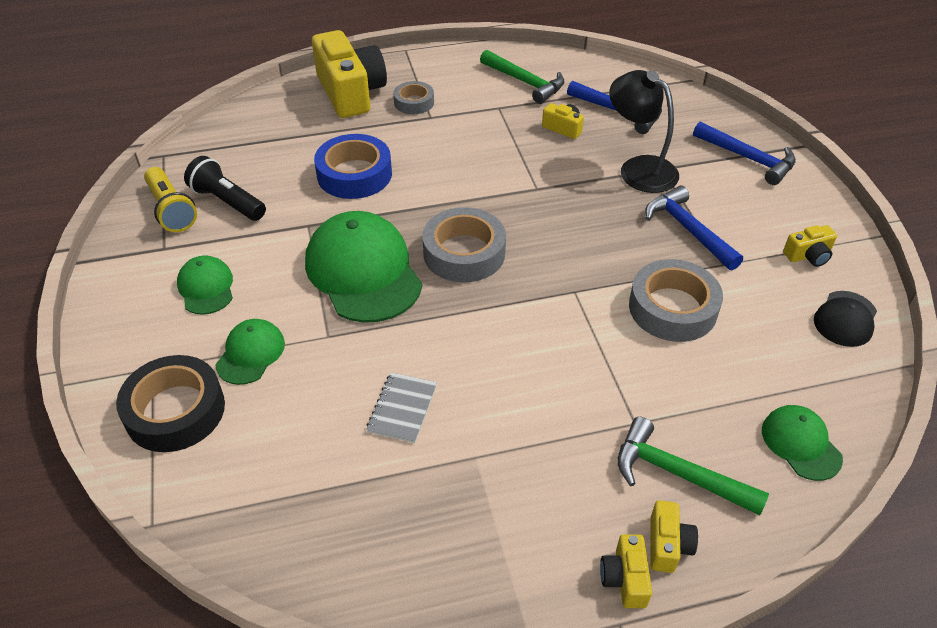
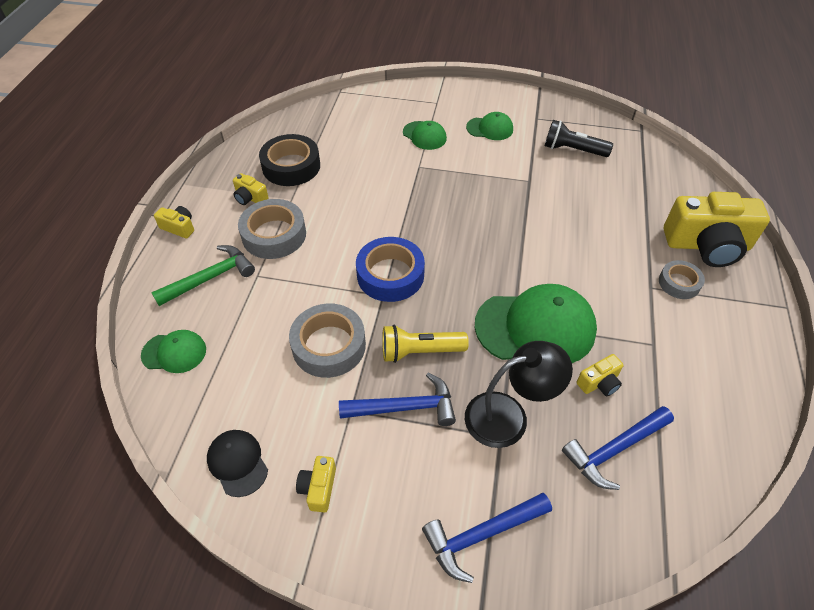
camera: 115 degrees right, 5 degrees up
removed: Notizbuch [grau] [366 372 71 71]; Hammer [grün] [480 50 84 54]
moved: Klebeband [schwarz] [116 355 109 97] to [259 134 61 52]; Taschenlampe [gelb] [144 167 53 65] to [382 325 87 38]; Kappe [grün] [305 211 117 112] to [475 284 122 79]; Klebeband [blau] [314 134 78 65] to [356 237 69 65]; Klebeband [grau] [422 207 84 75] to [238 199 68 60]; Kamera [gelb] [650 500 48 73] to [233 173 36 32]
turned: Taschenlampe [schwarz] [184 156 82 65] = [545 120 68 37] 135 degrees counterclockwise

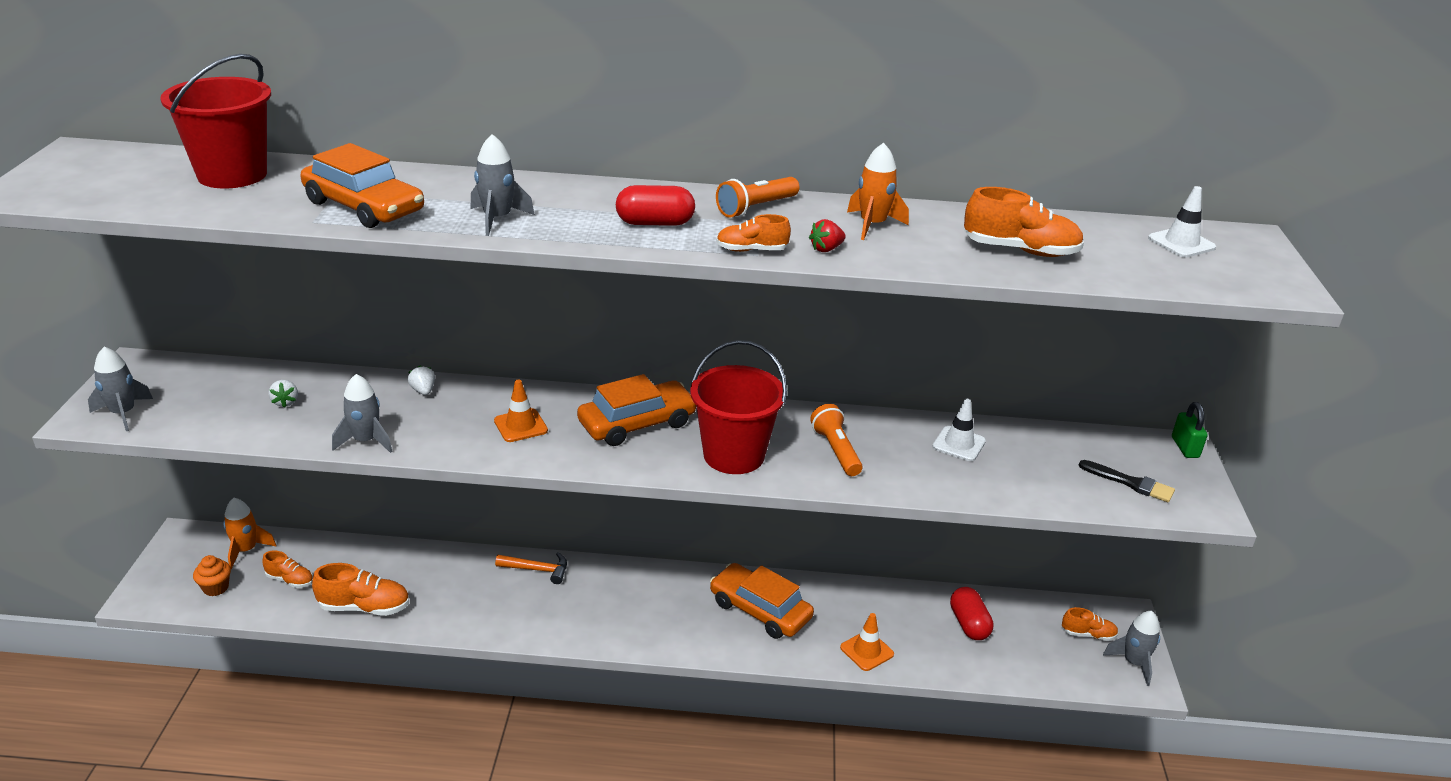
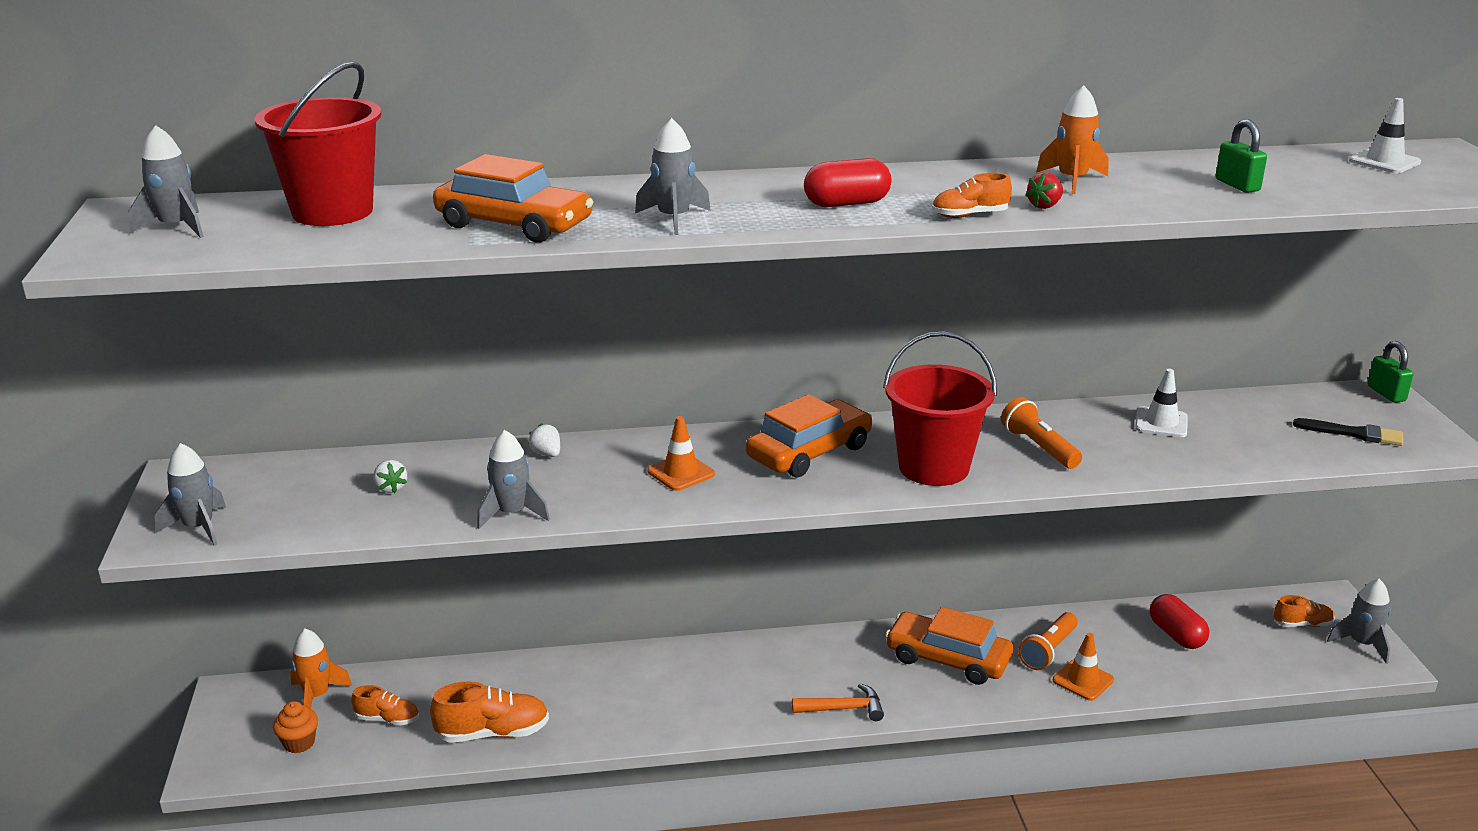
camera: 10 degrees left, 5 degrees down
added: Rakete [grau] [128 125 76 113]
moved: Hammer [orange] [495 552 72 32] to [792 683 92 38]; Taschenlampe [orange] [716 177 84 40] to [1018 612 60 58]
replaced: Schuh [orange] [964 187 120 70] to Vorhängeschloss [grün] [1216 119 51 74]

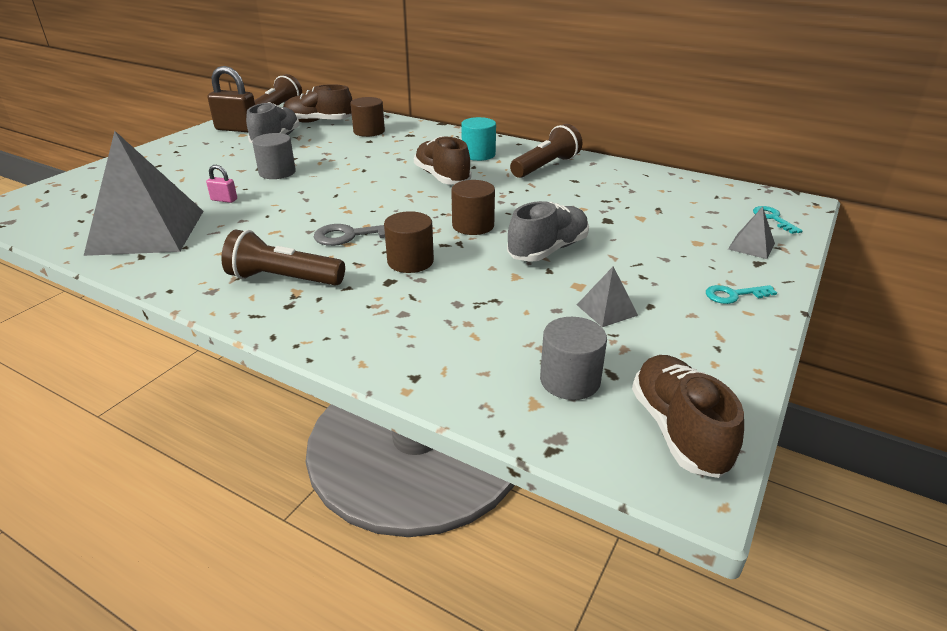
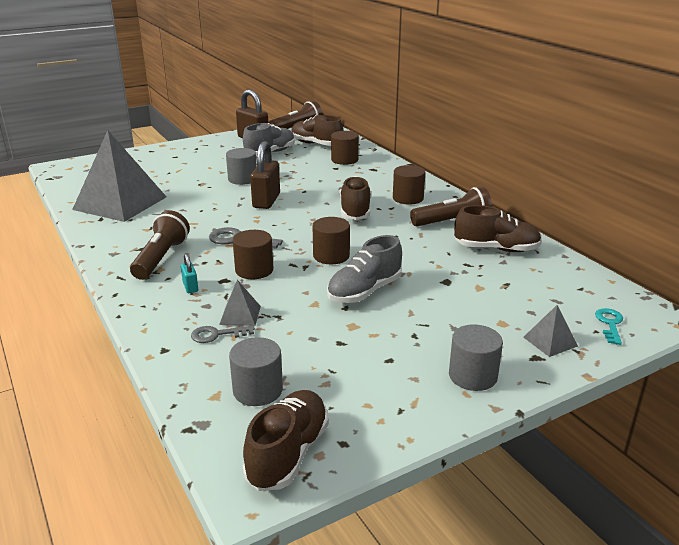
camera: 30 degrees right, 5 degrees down
removed: Vorhängeschloss [rosa] [206 165 31 38]
added: Vorhängeschloss [türkis] [181 253 17 40]; Schlüssel [grau] [191 325 64 18]; Vorhängeschloss [braun] [250 141 30 68]; Schuh [braun] [454 205 88 47]
moved: Pyramide [grau] [577 266 61 61] to [219 280 42 46]
replaced: Schlüssel [türkis] [706 285 71 19] to Vollzylinder [grau] [449 324 54 67]
recoloured: Vollzylinder [türkis] [461 117 35 44] to Vollzylinder [braun] [393 165 32 39]
turned: Taschenlampe [braun] [221 230 124 56] = [130 210 60 70] 60 degrees clockwise; Schuh [grau] [507 201 82 61] = [327 235 75 68] 150 degrees clockwise

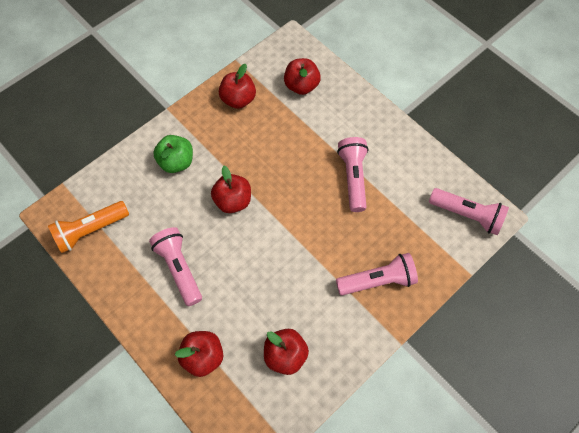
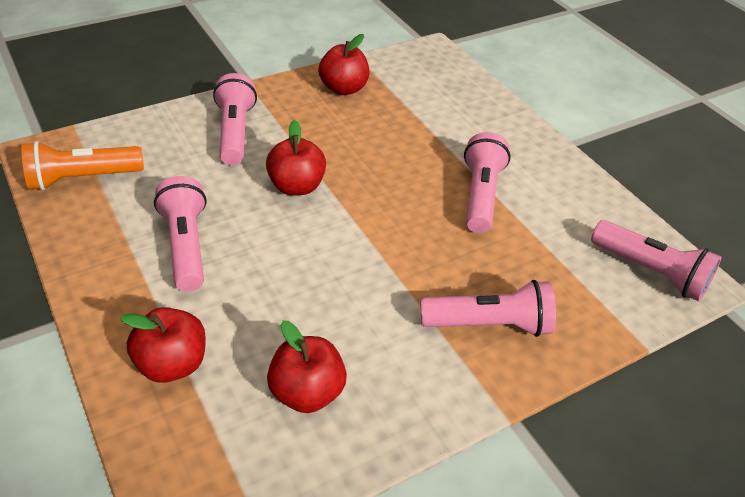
camera: 10 degrees right, 20 degrees down
removed: Apfel [rot] [284 58 37 37]
replaced: Apfel [grün] [153 135 40 38] to Taschenlampe [rosa] [213 73 44 92]

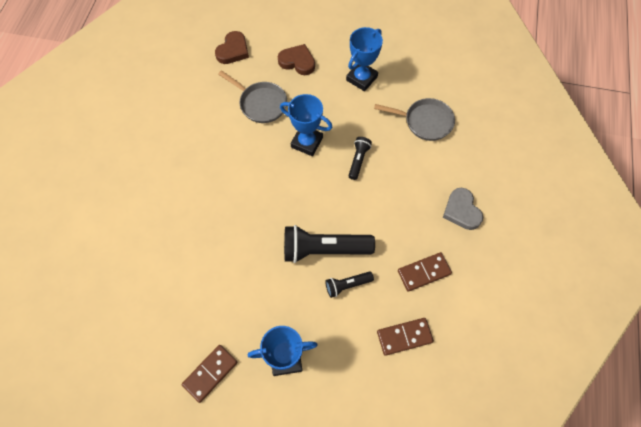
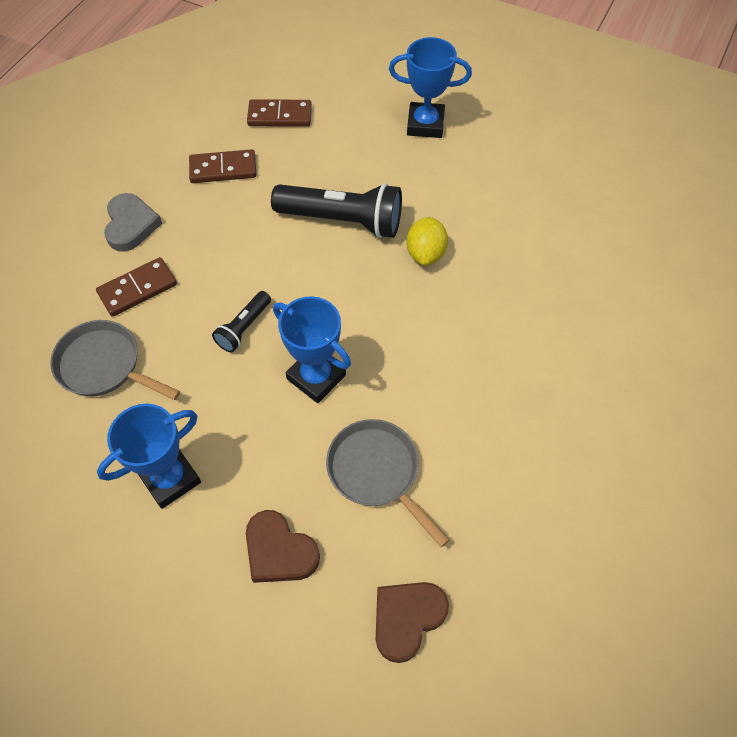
camera: 165 degrees left, 5 degrees down
removed: Taschenlampe [schwarz] [325 271 49 27]
added: Zitrone [gelb] [406 217 42 49]
moved: Dominostein [braun] [182 345 56 58] to [96 257 81 60]

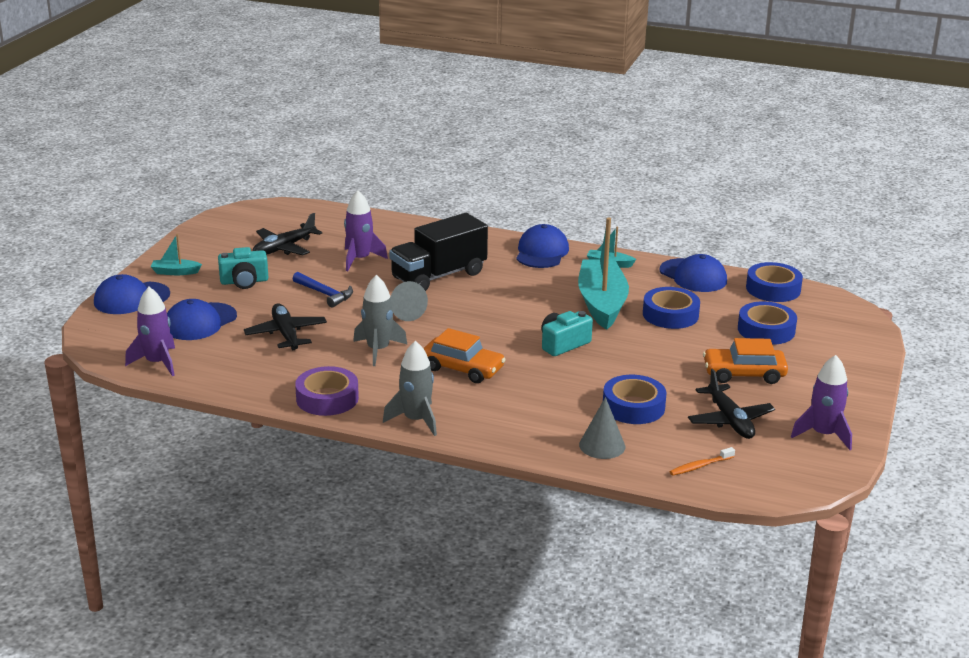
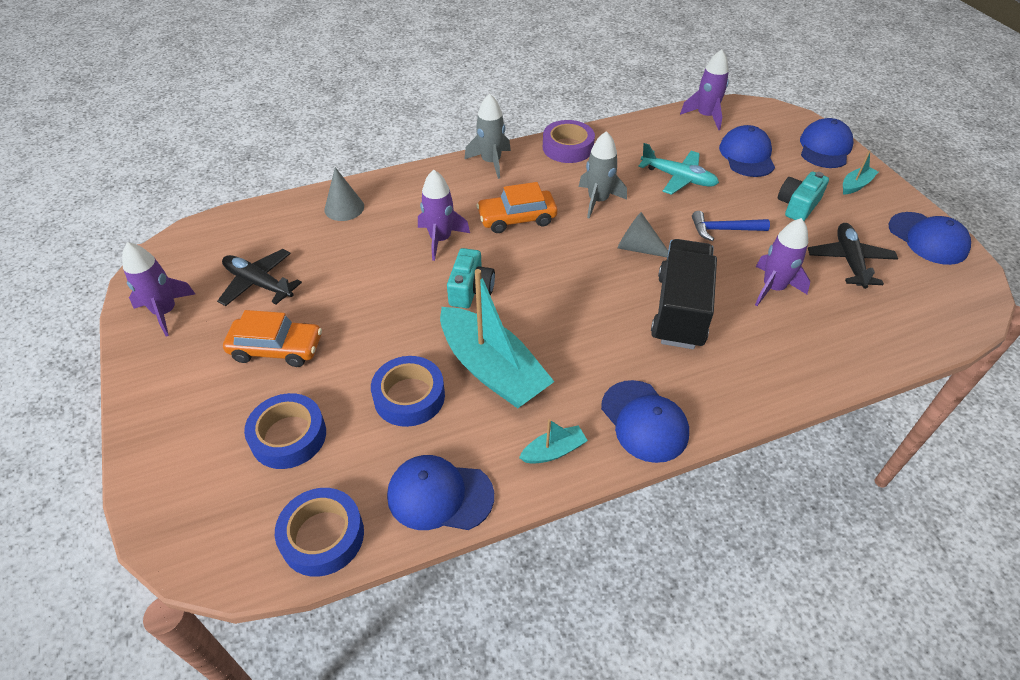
camera: 140 degrees right, 20 degrees up
removed: Klebeband [blau] [603 375 64 49]; Zahnbürste [orange] [670 447 65 29]
added: Rakete [lila] [418 170 52 91]; Kappe [blau] [889 212 82 53]
recoloured: Flugzeug [schwarz] [244 303 83 48] to Flugzeug [türkis] [638 143 81 52]
turned: Auto [orange] [703 338 85 46] = [223 310 99 57] 45 degrees clockwise

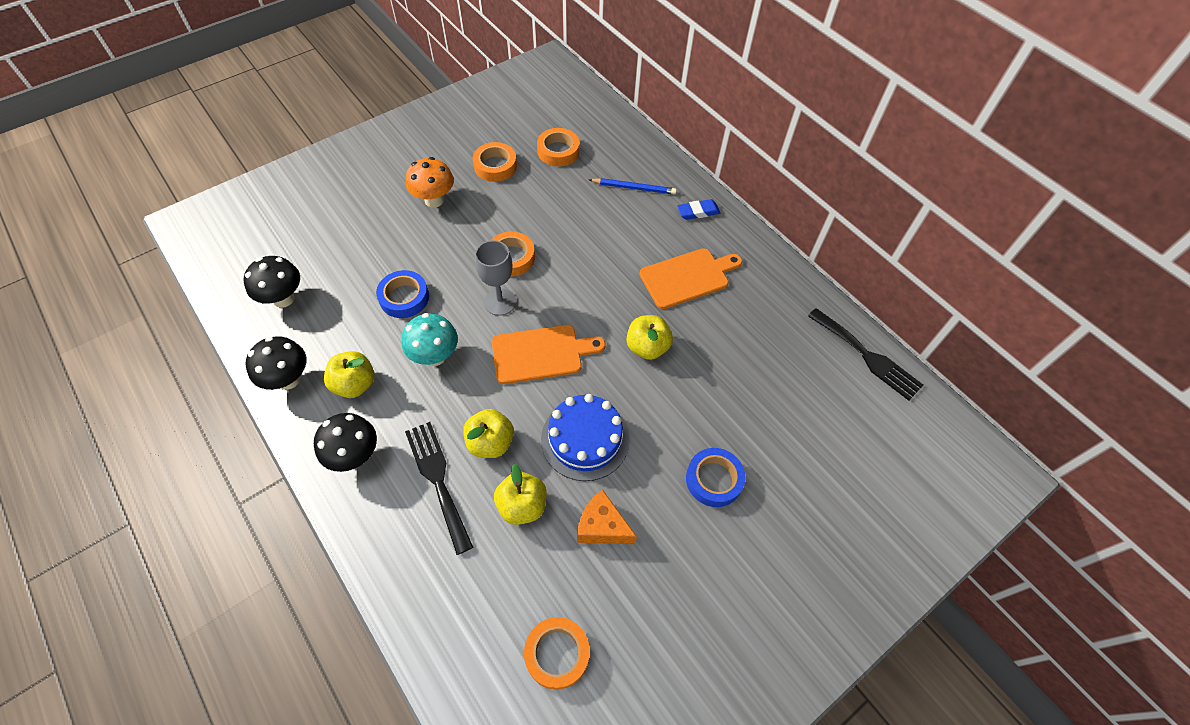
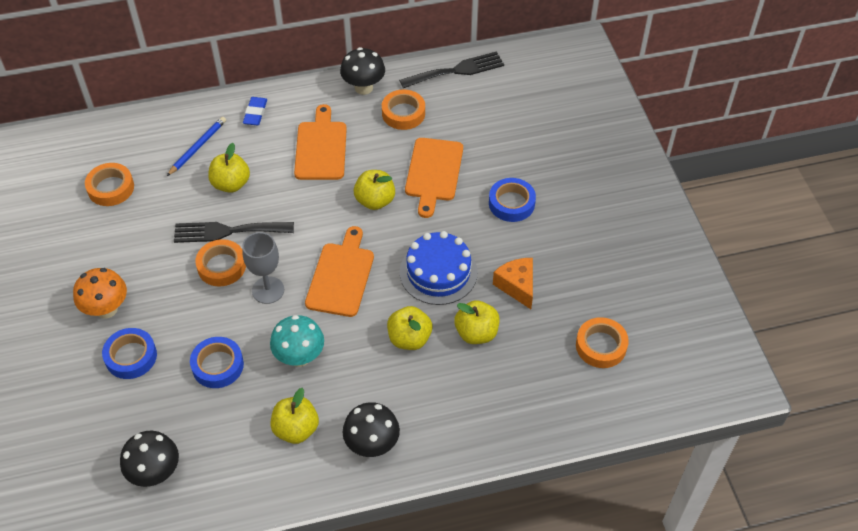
camera: 65 degrees left, 5 degrees down
added: Klebeband [blau] [102 328 55 51]; Apfel [gelb] [208 143 42 50]; Schneidebrett [orange] [405 138 58 80]
moved: Pilz [schwarz] [245 336 61 54] to [340 47 45 48]; Gabel [schwarz] [405 422 68 133] to [174 222 120 21]; Klebeband [orange] [473 142 44 40] to [382 90 43 40]
turned: Käse [orange] [577 489 60 55] = [493 258 40 51] 105 degrees clockwise

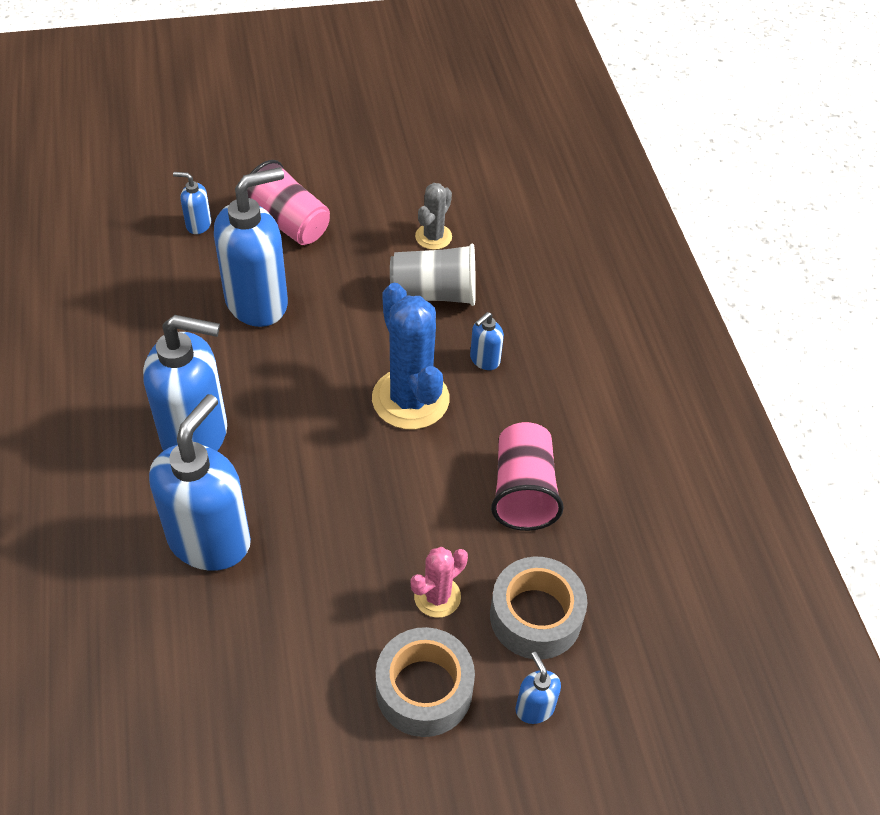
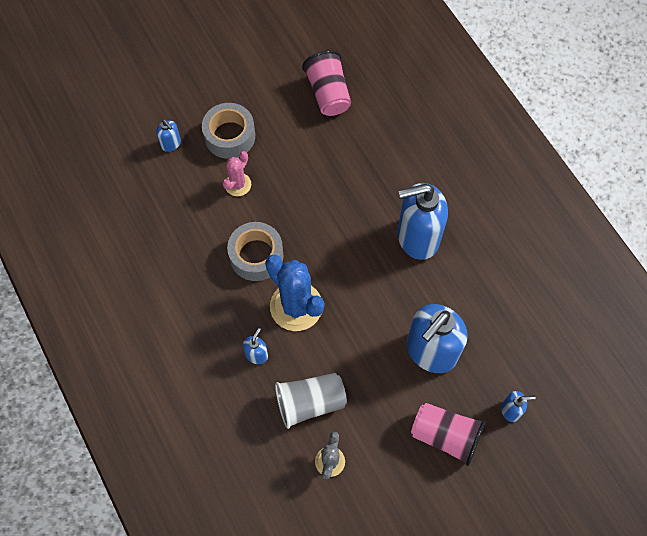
camera: 165 degrees right, 15 degrees up
removed: Seifenspender [blau] [149 394 102 177]
moved: Klebeband [grau] [490 557 97 103] to [227 222 57 59]; Becher [rosa] [491 422 73 109] to [302 50 49 66]

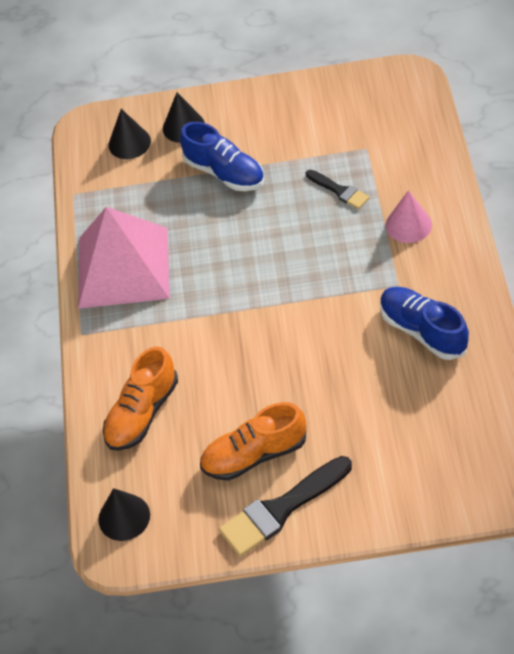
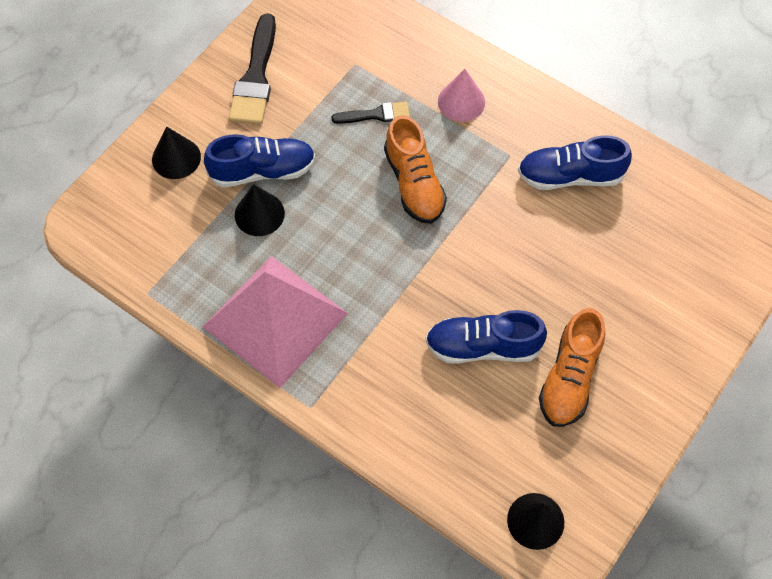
camera: 55 degrees left, 10 degrees up
added: Schuh [blau] [425 310 122 54]
moved: Schuh [orange] [103 346 75 105] to [384 115 63 109]; Kegel [schwarz] [108 109 43 50] to [235 184 50 52]; Pinsel [schwarz] [219 456 133 101] to [229 14 47 111]

